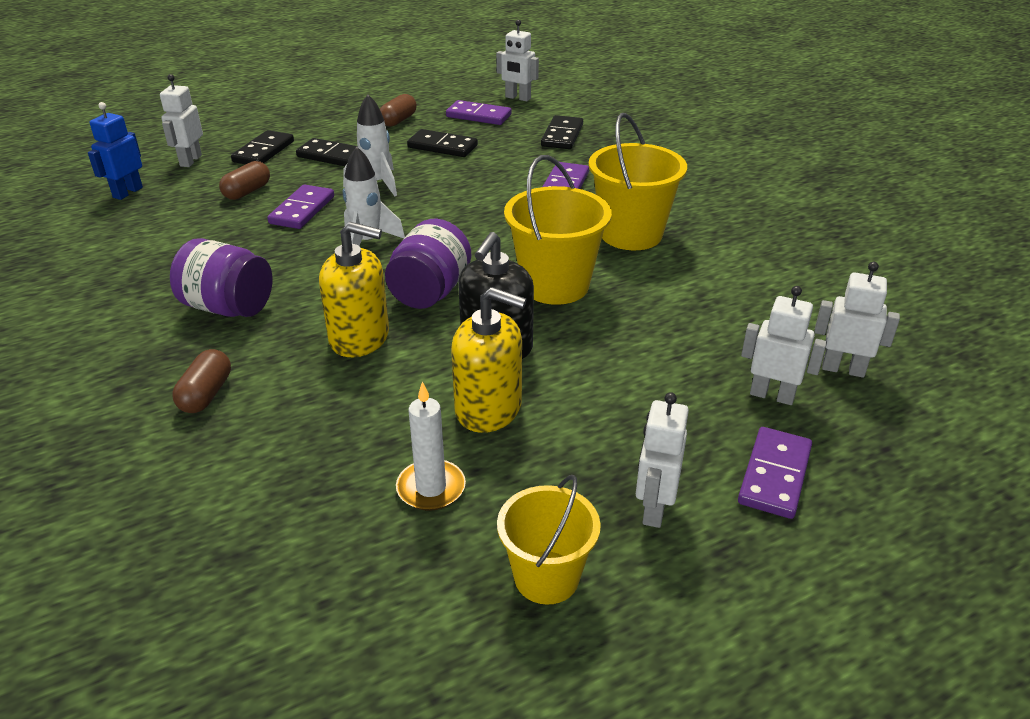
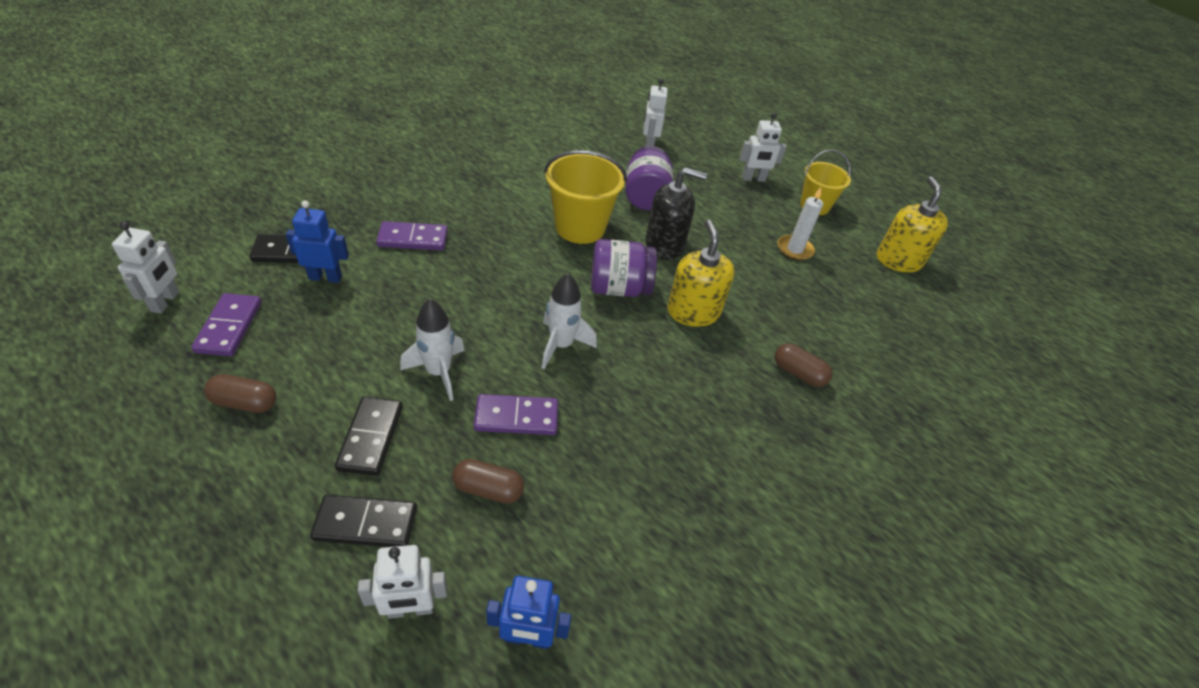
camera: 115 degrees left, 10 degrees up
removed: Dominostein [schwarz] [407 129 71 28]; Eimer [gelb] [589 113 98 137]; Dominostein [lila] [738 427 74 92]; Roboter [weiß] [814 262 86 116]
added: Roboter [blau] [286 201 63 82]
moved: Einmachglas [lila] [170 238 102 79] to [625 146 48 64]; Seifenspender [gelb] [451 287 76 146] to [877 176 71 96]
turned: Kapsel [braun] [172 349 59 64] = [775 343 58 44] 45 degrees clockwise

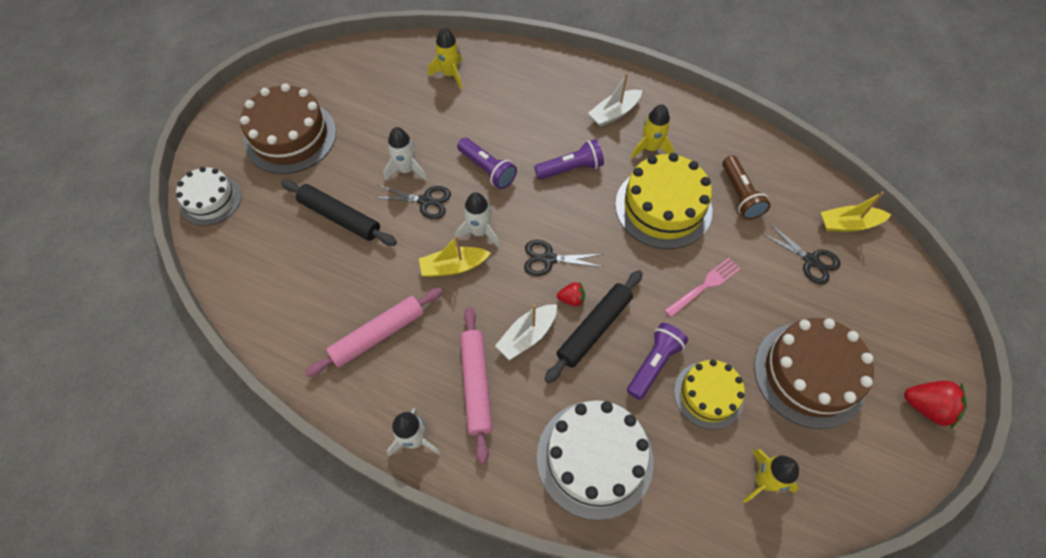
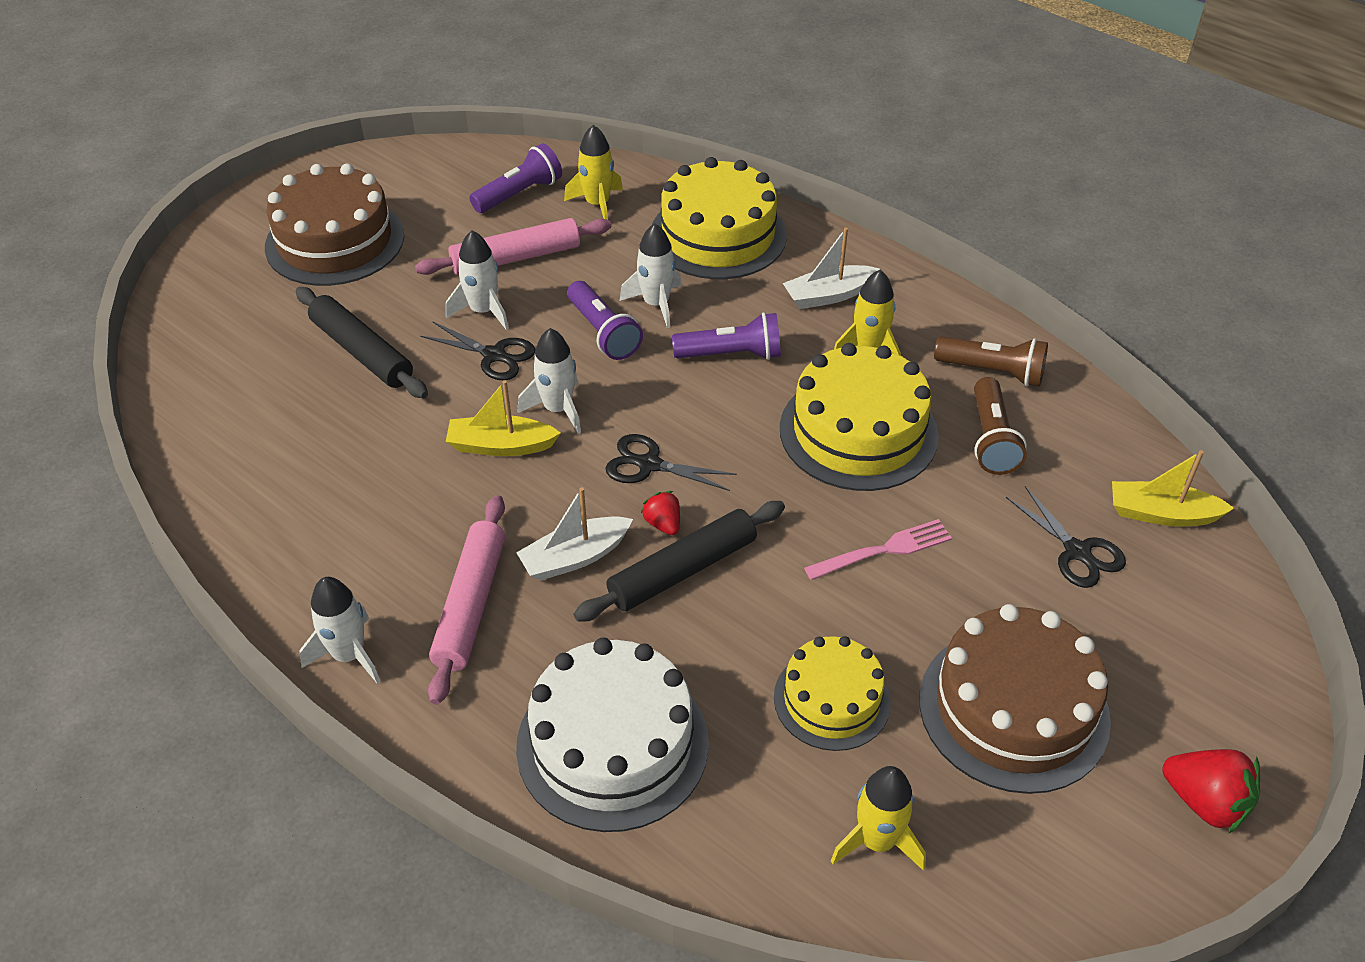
camera: 15 degrees right, 15 degrees down
removed: Kuchen [weiß] [176 167 65 59]
added: Rakete [weiß] [620 223 62 105]; Kuchen [gelb] [652 157 135 122]; Taschenlampe [braun] [934 336 114 50]
moved: Nudelholz [rosa] [305 288 138 89] to [415 218 196 57]; Taschenlampe [lila] [627 323 61 77] to [469 143 93 70]
turned: Erdbeere [rot] [557 282 28 24] = [641 491 39 44] 135 degrees counterclockwise

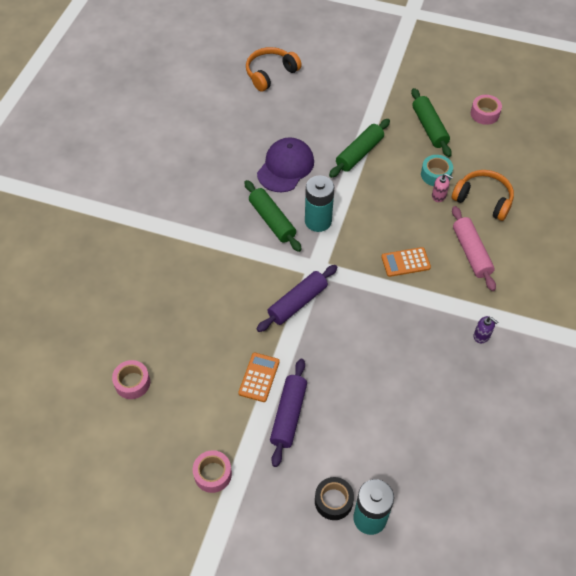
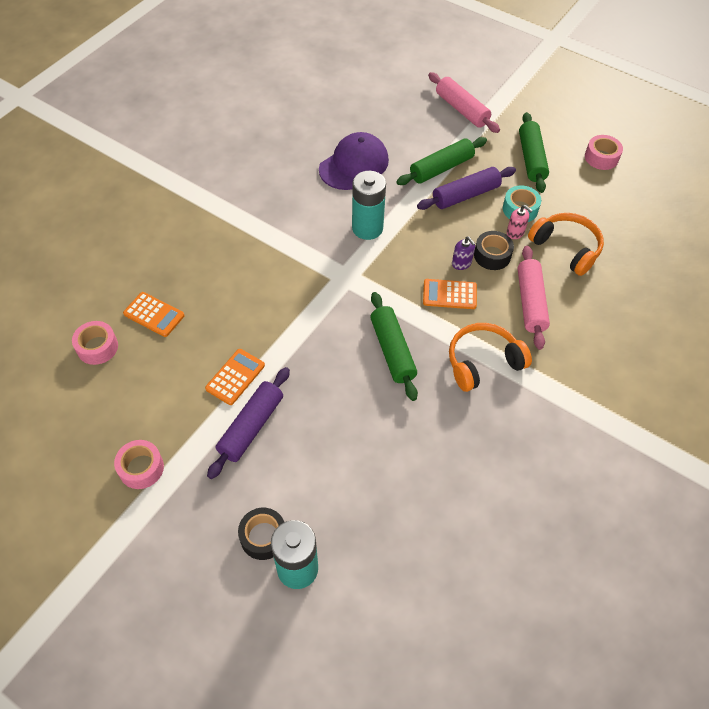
camera: 15 degrees right, 0 degrees up
added: Taschenrechner [orange] [123 292 62 45]; Nudelholz [rosa] [428 72 72 61]; Klebeband [schwarz] [474 231 40 39]
moved: Nudelholz [grün] [244 180 58 72] to [370 292 48 109]; Kopfhörer [orange] [246 47 56 45] to [449 323 83 69]; Nudelholz [lila] [257 265 80 67] to [417 167 99 43]; Seifenspender [lila] [474 316 24 27] to [452 236 23 34]

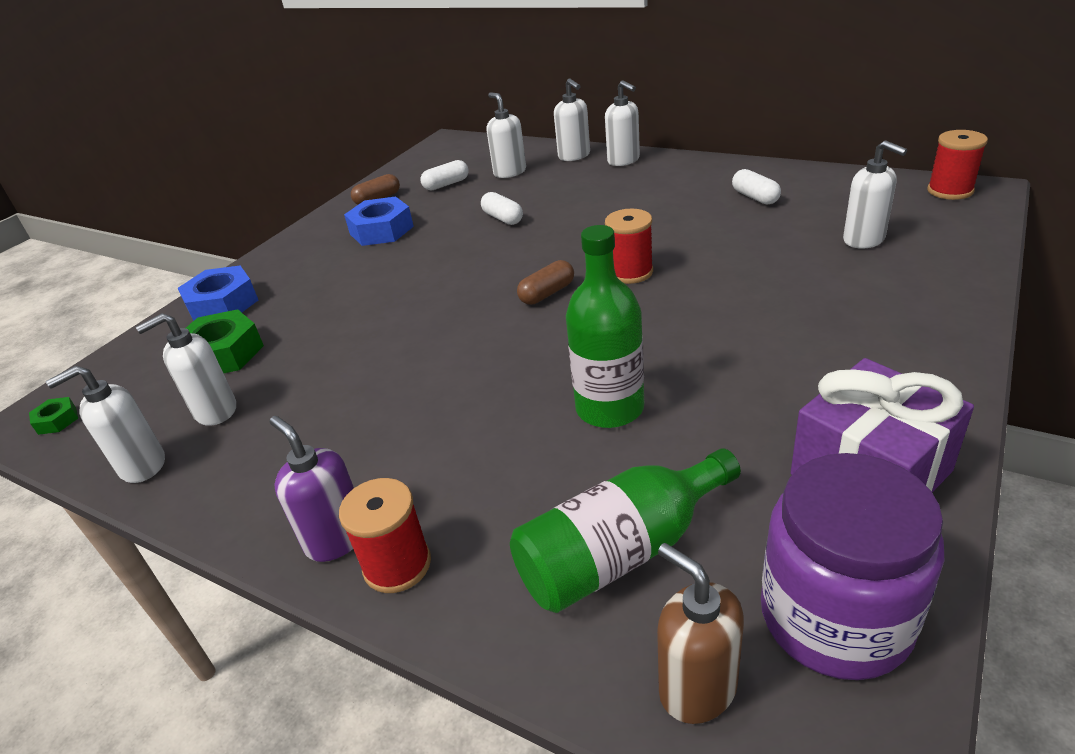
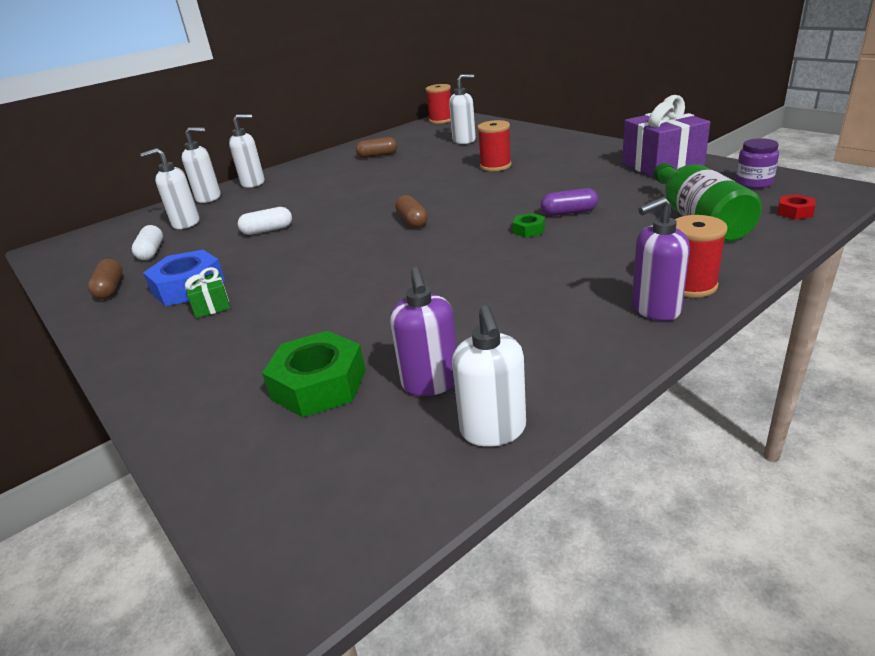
camera: 70 degrees left, 5 degrees down
removed: Sechskantmutter [blau] [178 265 80 56]
added: Geschenk [grün] [185 267 45 51]
moved: Sechskantmutter [grün] [29 397 49 38] to [512 213 33 25]; Garnrolle [rot] [605 209 48 75] to [477 120 35 51]
replaced: Flasche [grün] [566 225 78 203] to Kapsel [lila] [541 188 57 28]; Seifenspender [braun] [657 543 87 181] to Sechskantmutter [rot] [777 194 39 25]
recoloured: Seifenspender [weiß] [136 313 100 113] to Seifenspender [lila] [390 267 67 129]; Kapsel [weiß] [732 169 49 36] to Kapsel [braun] [356 137 41 21]
resized: Einmachglas [lila] [761 453 183 227] = [735 138 44 50] x0.50

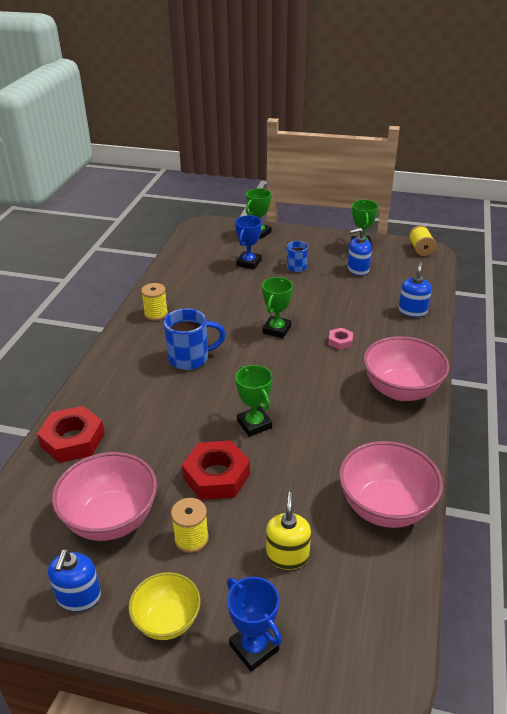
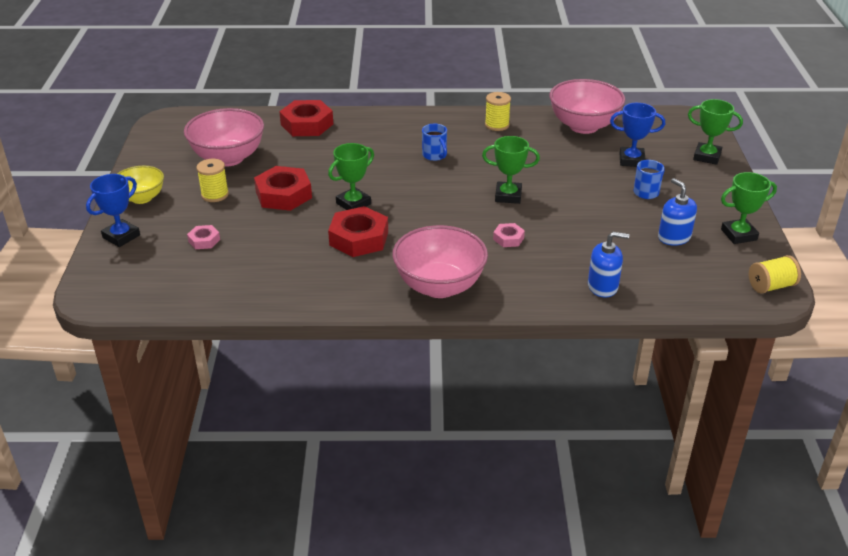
camera: 75 degrees right, 0 degrees up
removed: Seifenspender [blau] [48 549 53 62]
added: Sechskantmutter [rot] [328 206 60 51]
moved: Schüssel [rosa] [339 441 104 87] to [549 79 76 55]
replaced: Seifenspender [gelb] [266 492 45 78] to Sechskantmutter [rosa] [187 225 33 24]
resized: Tasse [blau] [164 308 62 62] = [422 124 25 37] x0.61

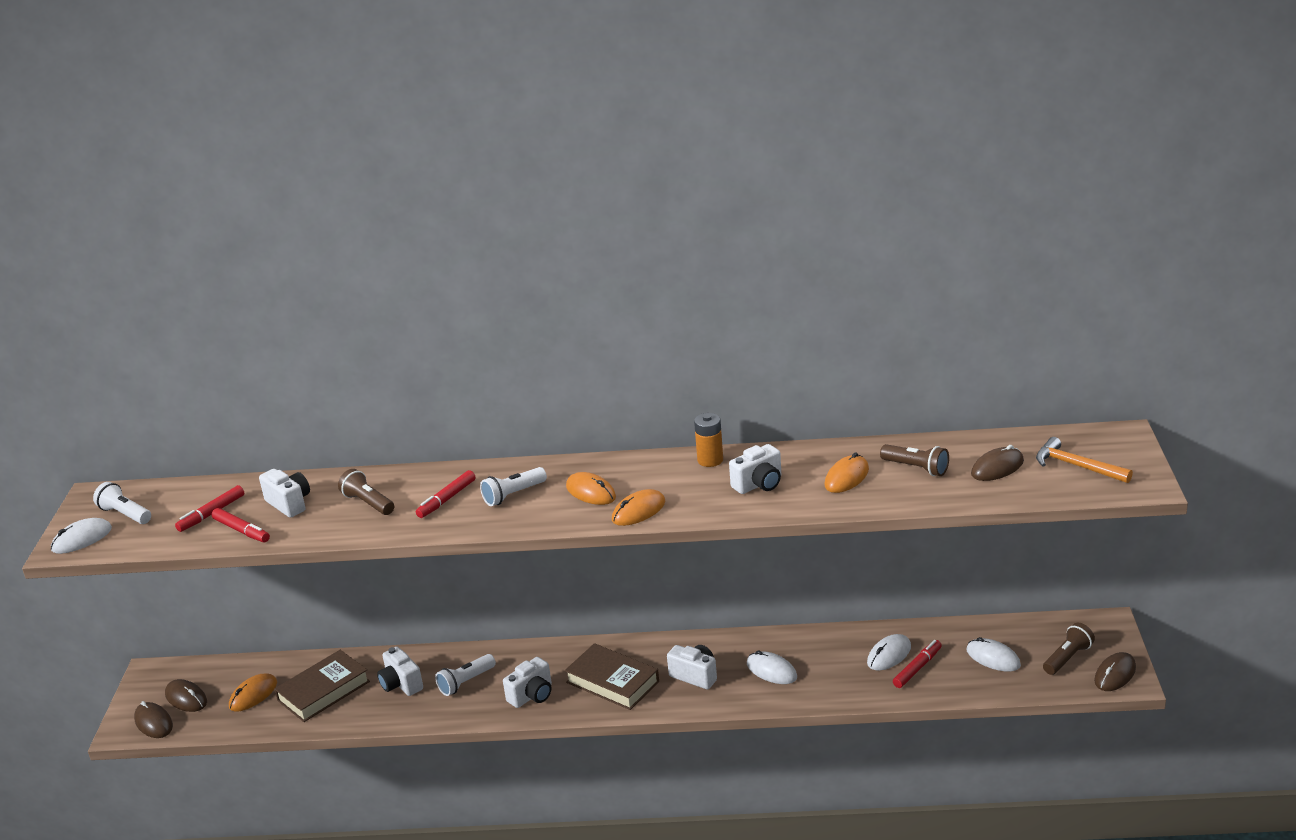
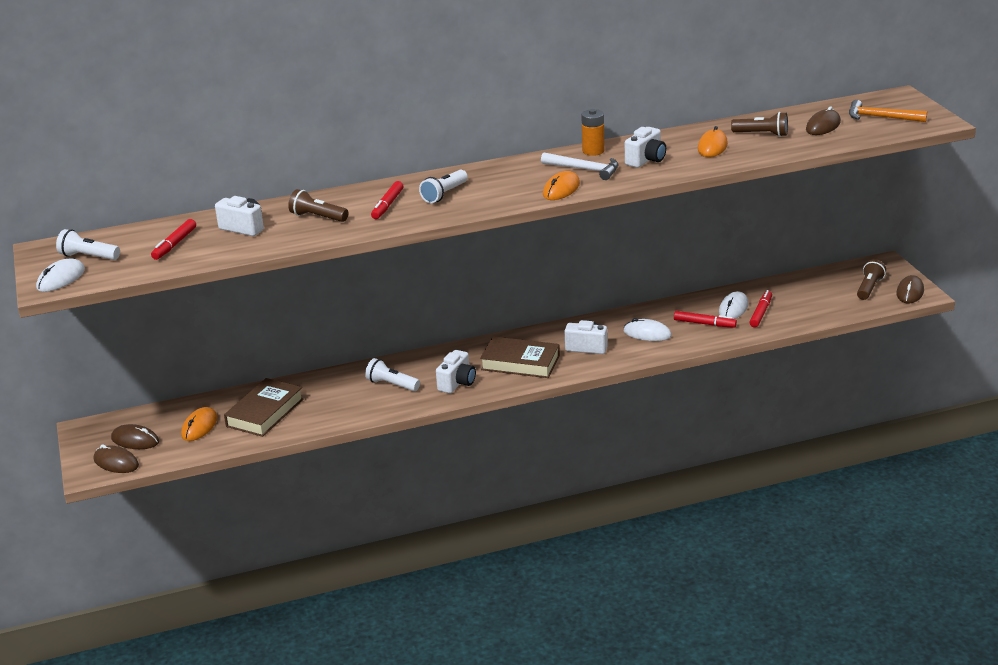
camera: 20 degrees left, 0 degrees up
removed: Kamera [weiß] [377 647 46 49]; Computermaus [orange] [566 472 50 33]; Computermaus [weiß] [966 637 55 34]
added: Hammer [weiß] [541 153 77 27]
moved: Filzstift [rot] [212 508 58 34] to [674 311 63 17]
turned: Taschenlampe [weiß] [435 654 61 42] = [365 358 55 33] 90 degrees clockwise

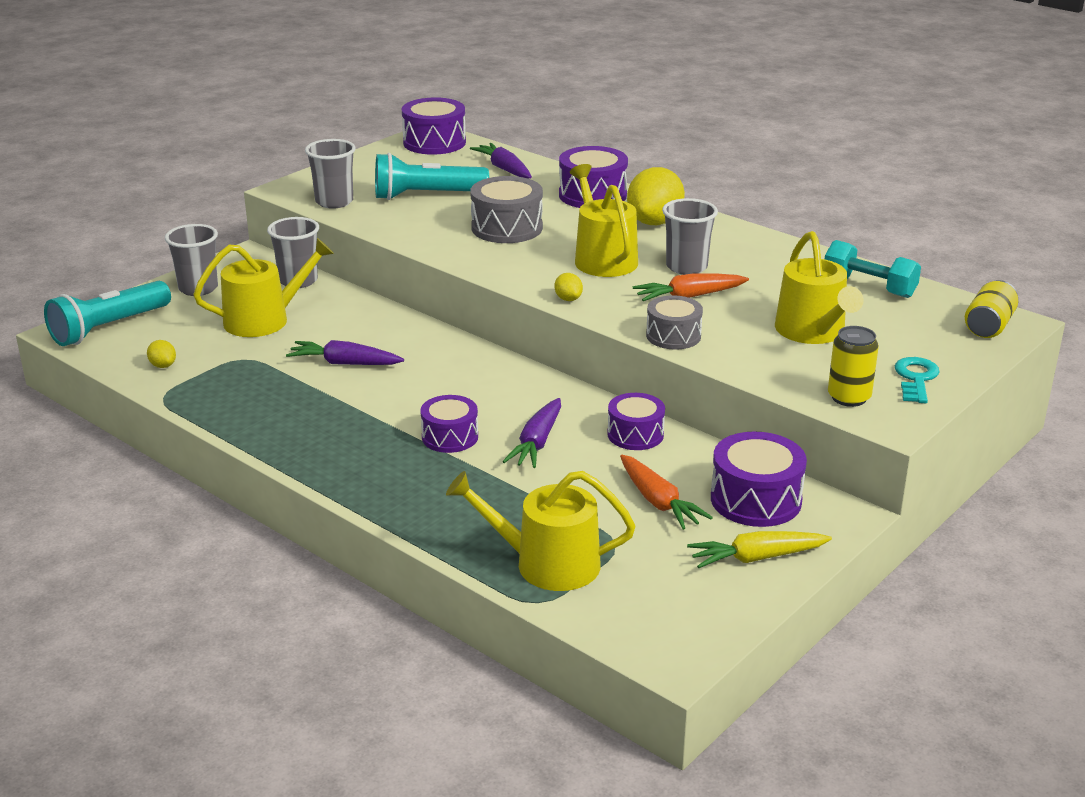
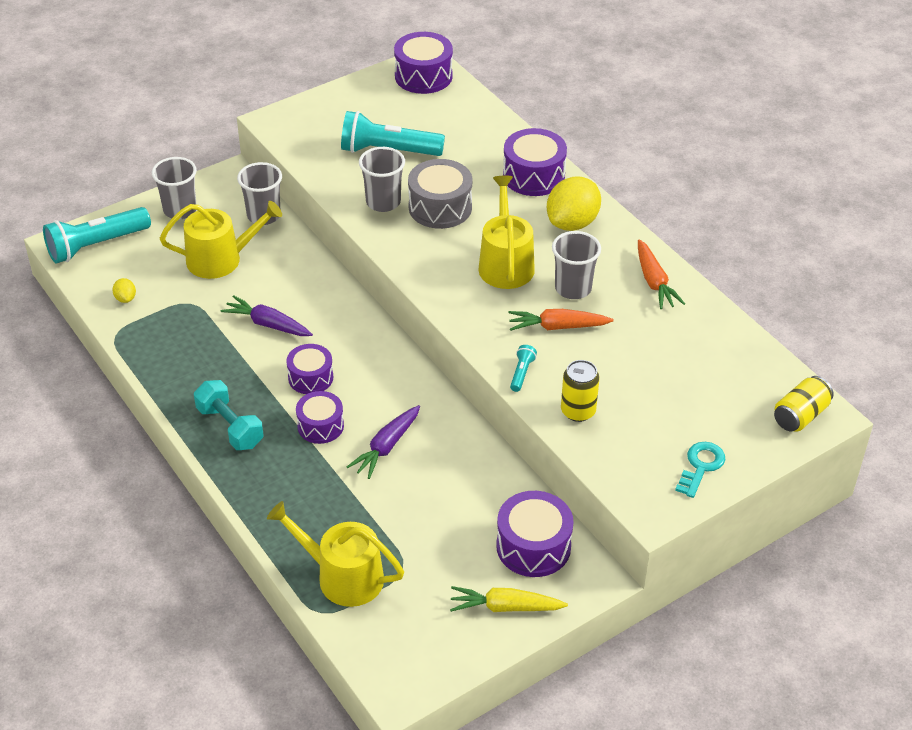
camera: 15 degrees right, 15 degrees up
removed: Karotte [lila] [470 143 62 36]; Zitrone [gelb] [554 273 29 28]; Gießkanne [gelb] [775 231 89 113]
moved: Becher [grau] [305 139 51 70] to [359 147 46 65]; Trommel [lila] [607 393 58 57] to [286 344 47 50]; Karotte [orange] [620 455 93 75] to [638 239 47 70]; Hantel [türkis] [825 240 96 58] to [194 380 69 70]; Dose [gelb] [828 326 51 81] to [561 360 39 62]
replaced: Trommel [grau] [646 295 57 54] to Taschenlampe [türkis] [510 345 27 47]

